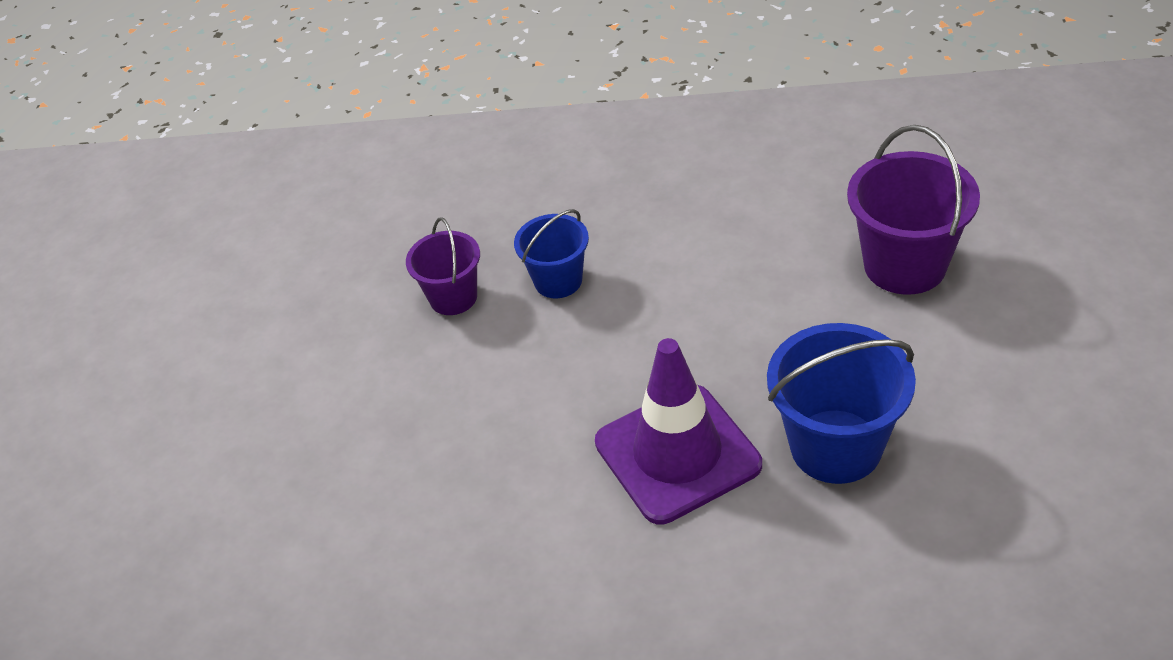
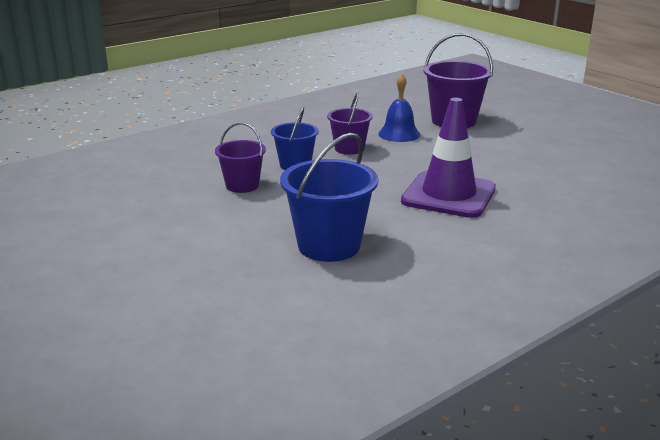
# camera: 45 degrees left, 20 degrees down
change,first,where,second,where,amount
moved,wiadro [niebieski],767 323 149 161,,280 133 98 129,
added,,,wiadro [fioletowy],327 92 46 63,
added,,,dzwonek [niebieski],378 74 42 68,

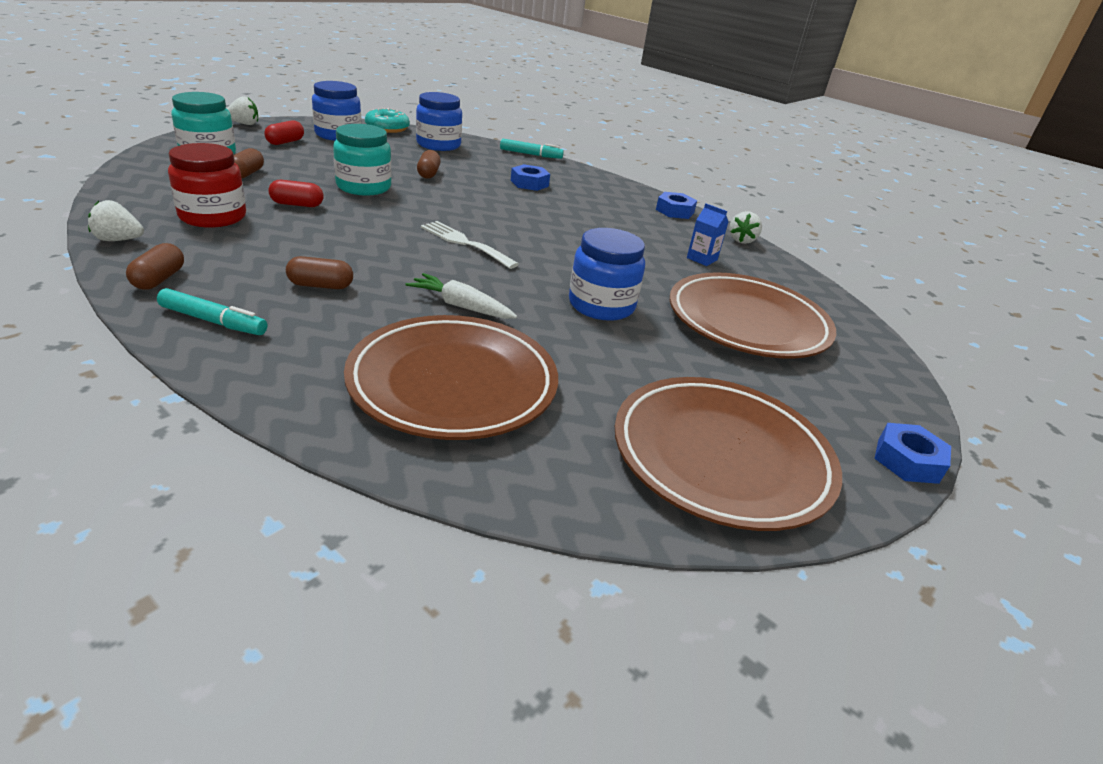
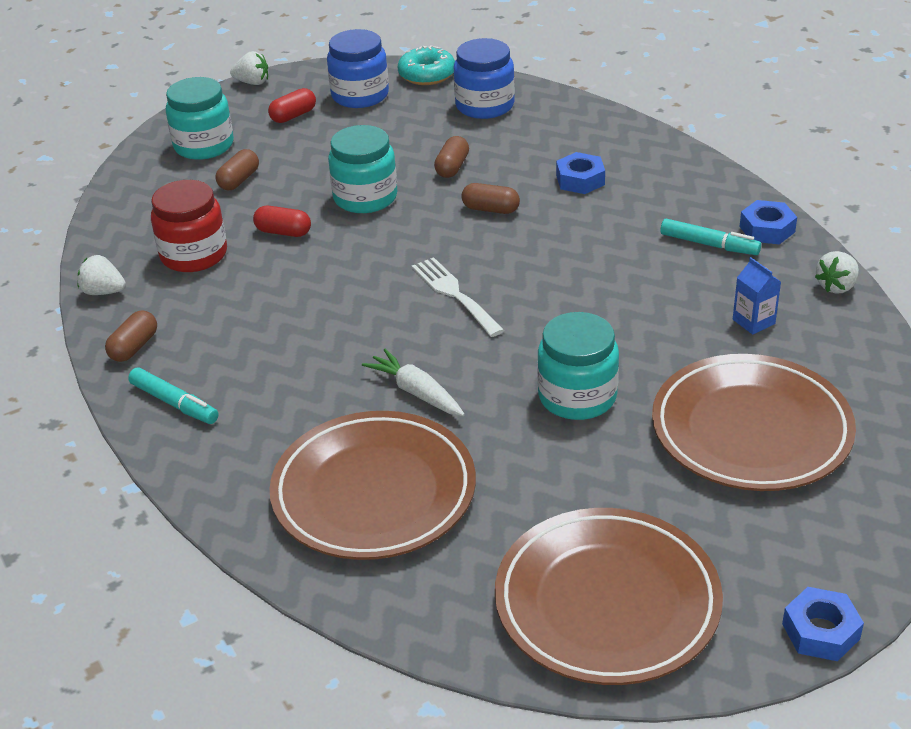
# camera: 25 degrees right, 5 degrees up
change,first,where,second,where,amount
moved,kapsułka [brązowy],286 256 67 33,,461 183 59 31,
recoloured,słoik [niebieski],569 228 76 93,słoik [turkusowy],537 312 82 108,
moved,flamaster [turkusowy],500 139 64 20,,660 219 101 36,

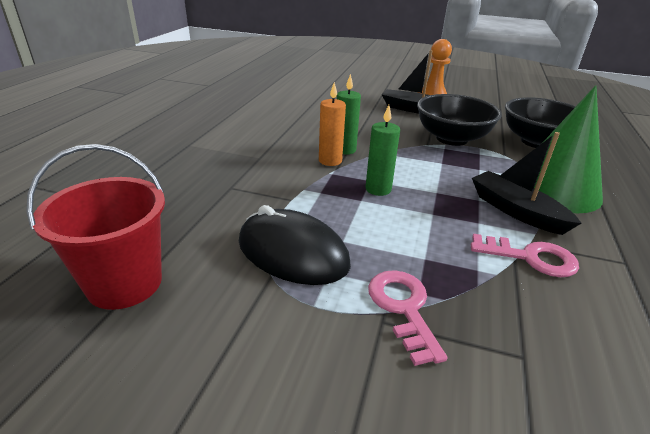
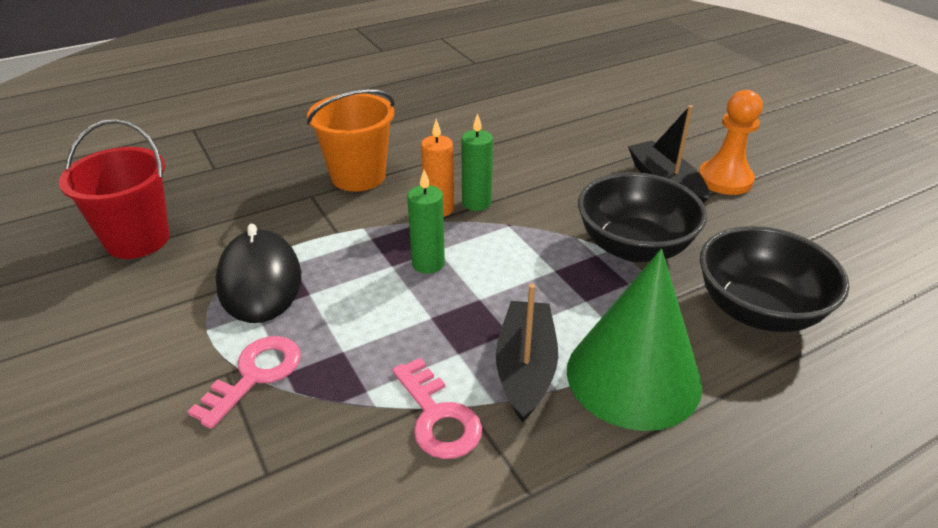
# camera: 45 degrees right, 5 degrees up
change,first,where,second,where,amount
added,,,wiadro [pomarańczowy],307 89 88 103,

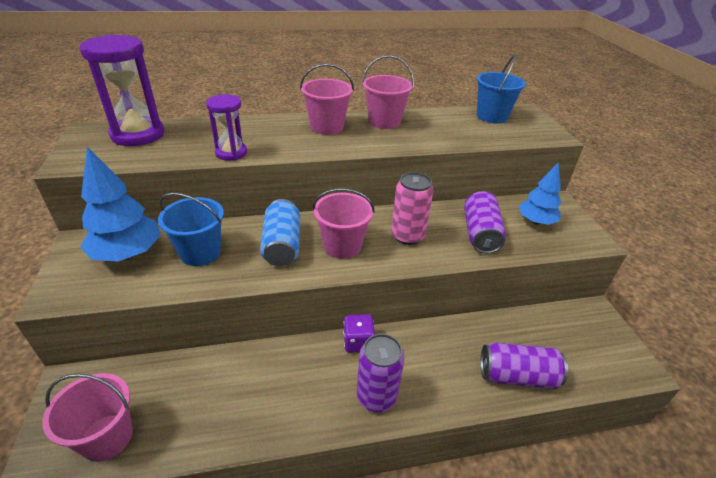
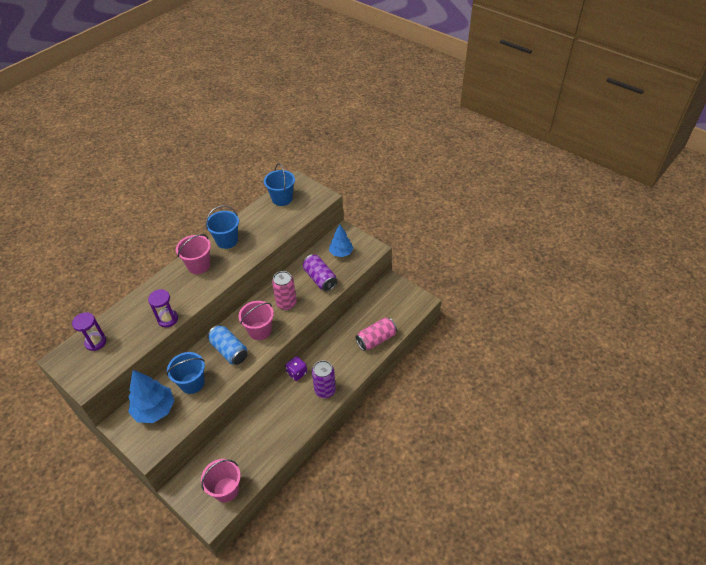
# camera: 35 degrees left, 10 degrees up
change,first,where,second,where,amount
resized,klepsydra [fioletowy],79 35 85 111,,72 312 34 39,x0.59
recoloured,wiadro [różowy],362 55 52 74,wiadro [niebieski],206 205 33 44,
recoloured,puszka [fioletowy],480 342 88 47,puszka [różowy],355 317 42 34,

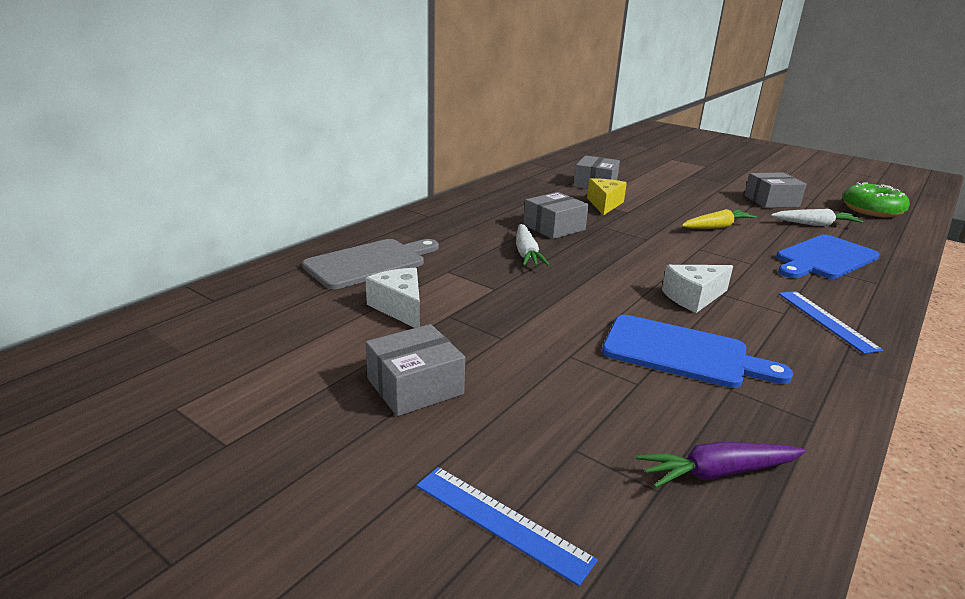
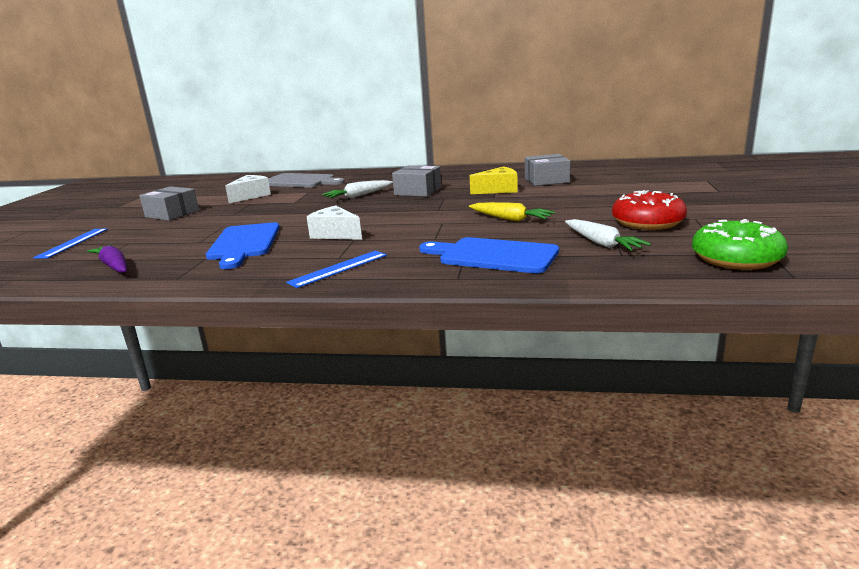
# camera: 65 degrees right, 5 degrees down
change,first,where,second,where,amount
replaced,pudełko [szary],744 172 63 36,donut [czerwony],612 190 75 40,

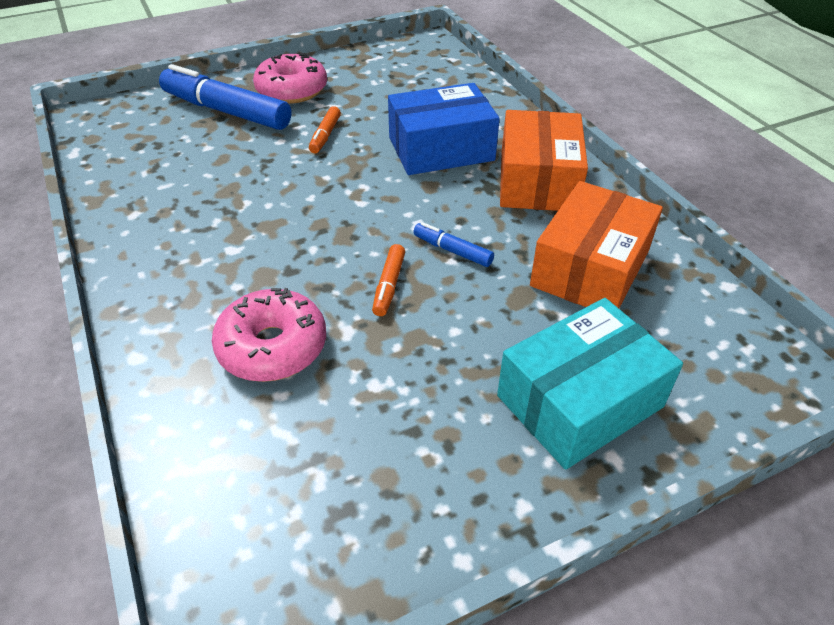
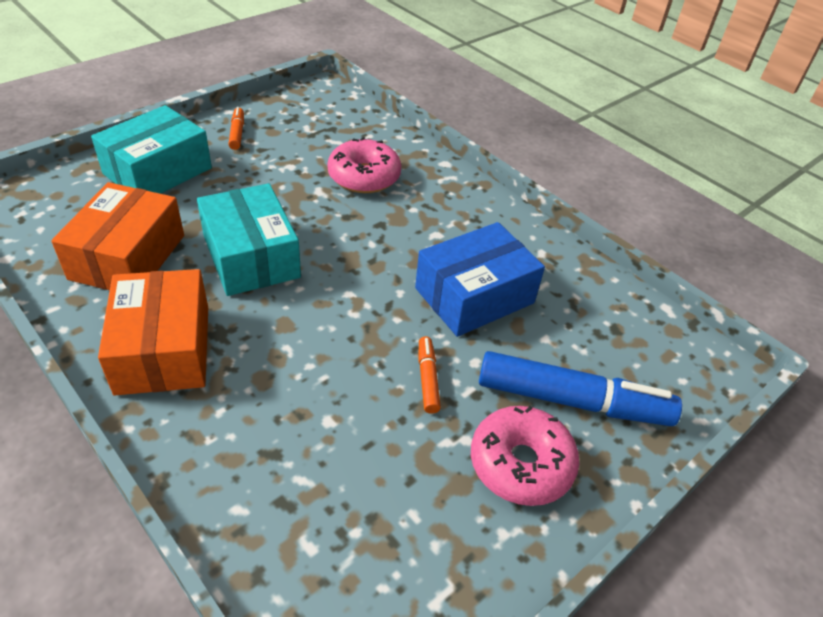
# camera: 160 degrees right, 0 degrees up
change,first,where,second,where,amount
replaced,flamaster [niebieski],413 222 81 45,pudełko [turkusowy],197 183 104 113,
moved,flamaster [pomarańczowy],372 244 33 72,,228 107 16 43,
moved,pudełko [niebieski],388 83 112 92,,415 222 130 115,

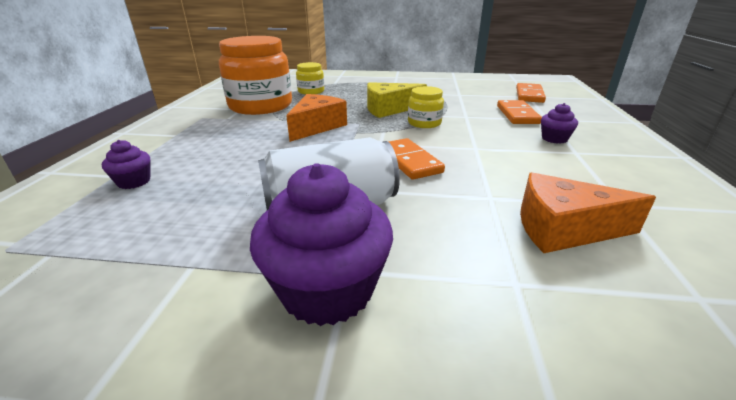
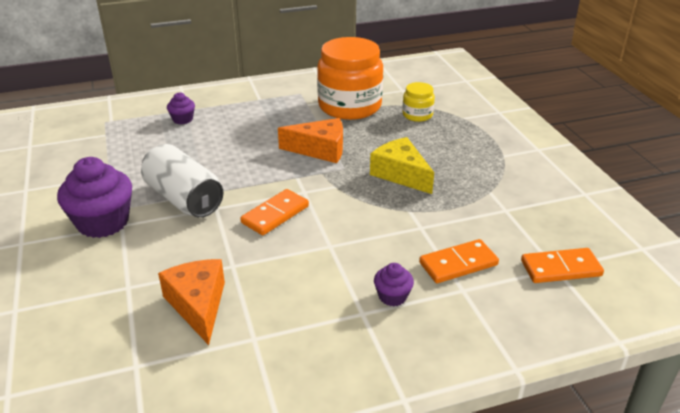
# camera: 65 degrees right, 5 degrees up
change,first,where,second,where,amount
removed,słoik [żółty],408 86 36 42,,,

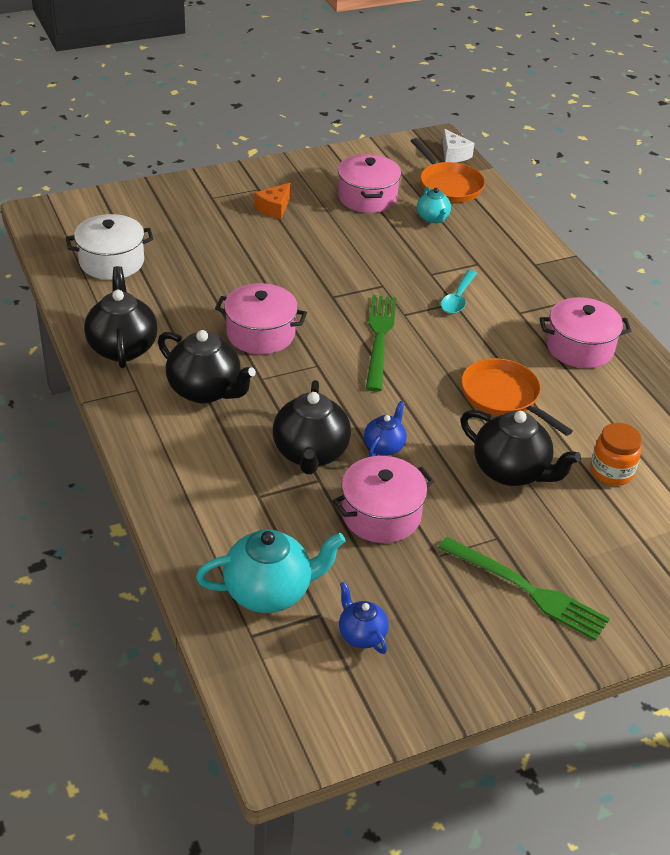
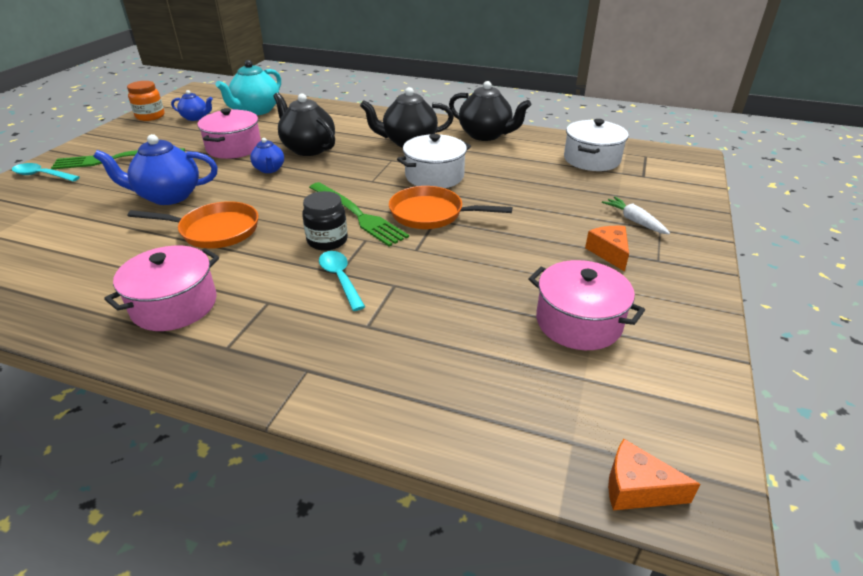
# camera: 135 degrees right, 5 degrees down
change,first,where,second,where,amount
added,,,łyżka [turkusowy],12 163 68 19,
recoloured,imbryk [czarny],461 410 120 76,imbryk [niebieski],93 134 125 71,
moved,słoik [pomarańczowy],591 423 51 63,,127 81 38 40,
added,,,słoik [czarny],302 191 46 60,
moved,patelnia [pomarańczowy],411 138 74 65,,389 186 123 43,
recoloured,garnek [różowy],215 283 92 71,garnek [biały],397 134 74 54,
added,,,marchewka [biały],602 197 68 37,
recoloured,ser [biały],442 129 32 33,ser [pomarańczowy],608 439 93 71,
removed,imbryk [turkusowy],417 187 34 36,,,

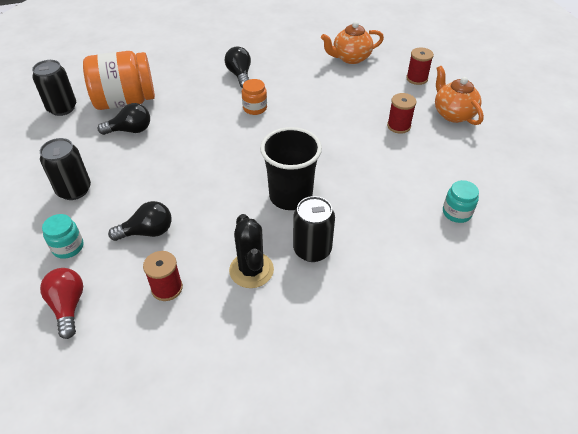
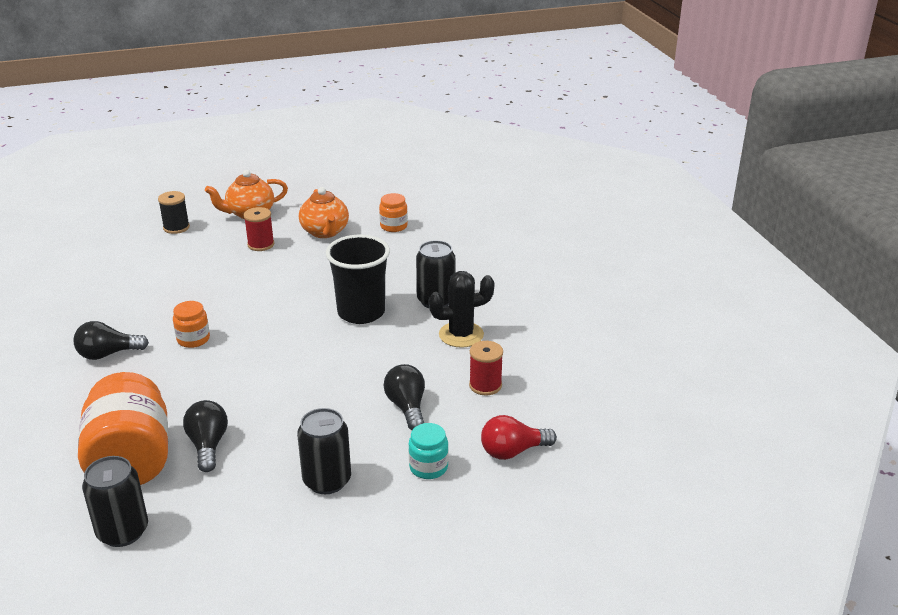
# camera: 90 degrees left, 15 degrees down
change,first,where,second,where,amount
recoloured,szpulka [czerwony],406 47 28 38,szpulka [czarny],158 191 32 43,
moved,imbryk [pomarańczowy],321 21 63 43,,299 187 50 51,
recoloured,słoik [turkusowy],443 180 36 43,słoik [pomarańczowy],379 193 29 39,

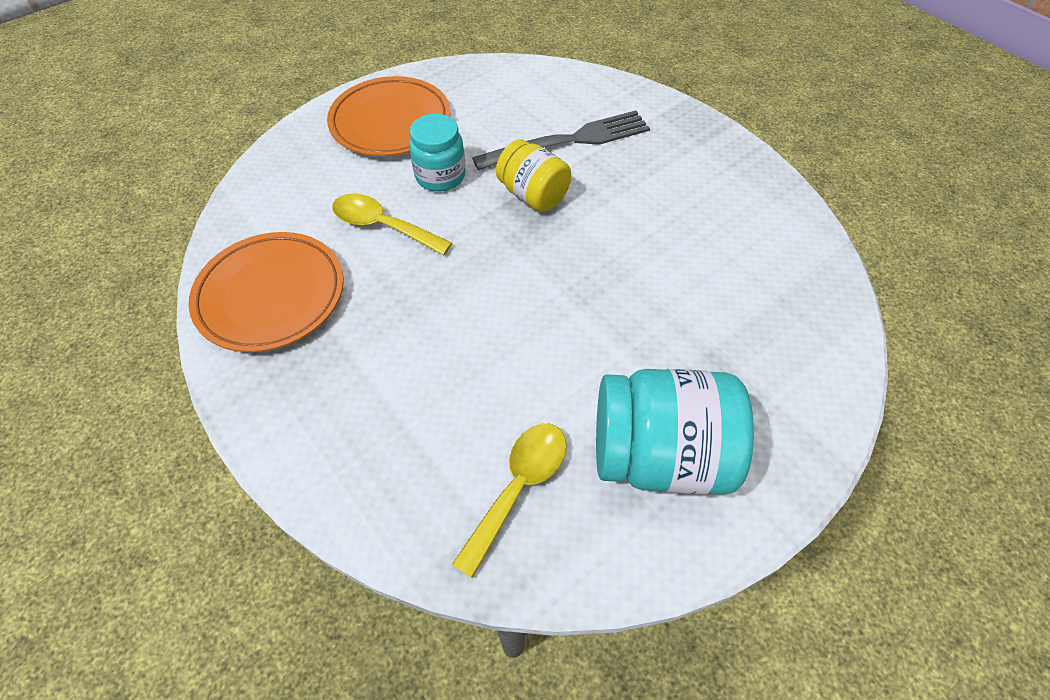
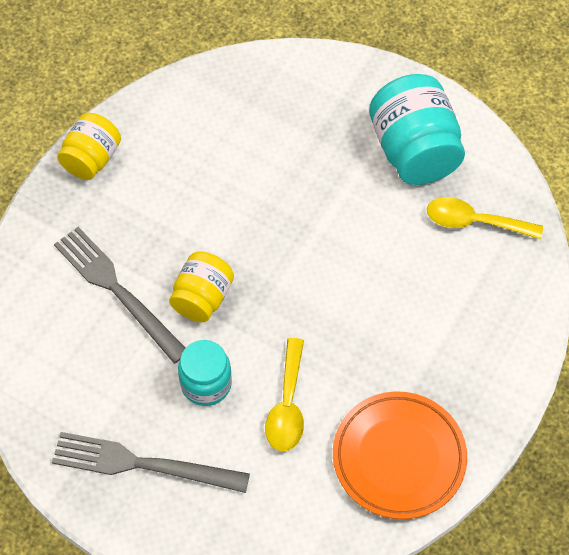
# camera: 110 degrees left, 5 degrees up
change,first,where,second,where,amount
replaced,talerz [pomarańczowy],327 76 123 80,widelec [szary],52 432 198 61,
added,,,słoik [żółty],57 113 64 67,

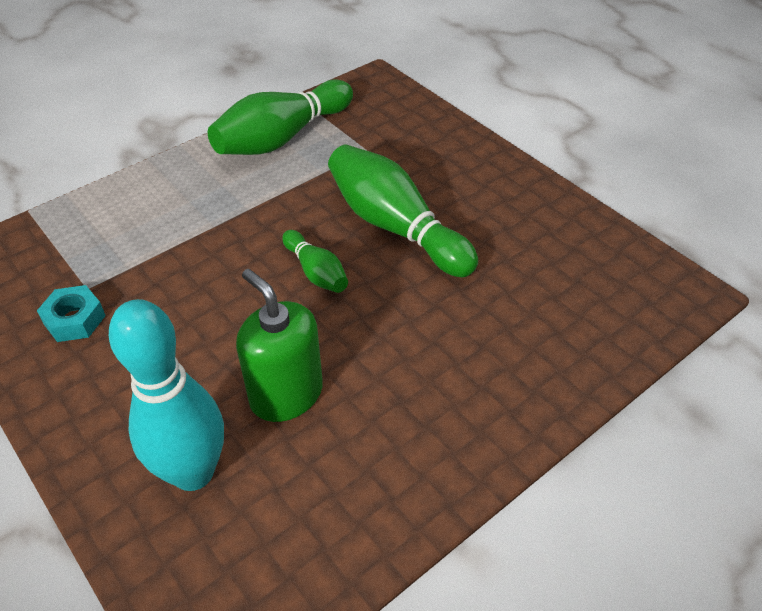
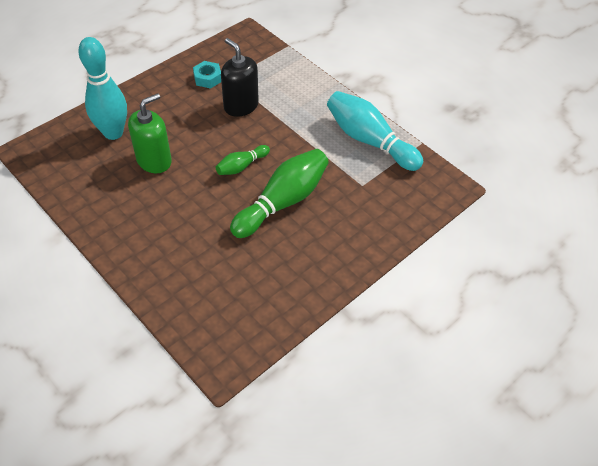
# camera: 85 degrees right, 5 degrees up
change,first,where,second,where,amount
added,,,dozownik mydła [czarny],221 38 38 79,
recoloured,kręgiel [zielony],208 79 145 76,kręgiel [turkusowy],327 91 96 80,

